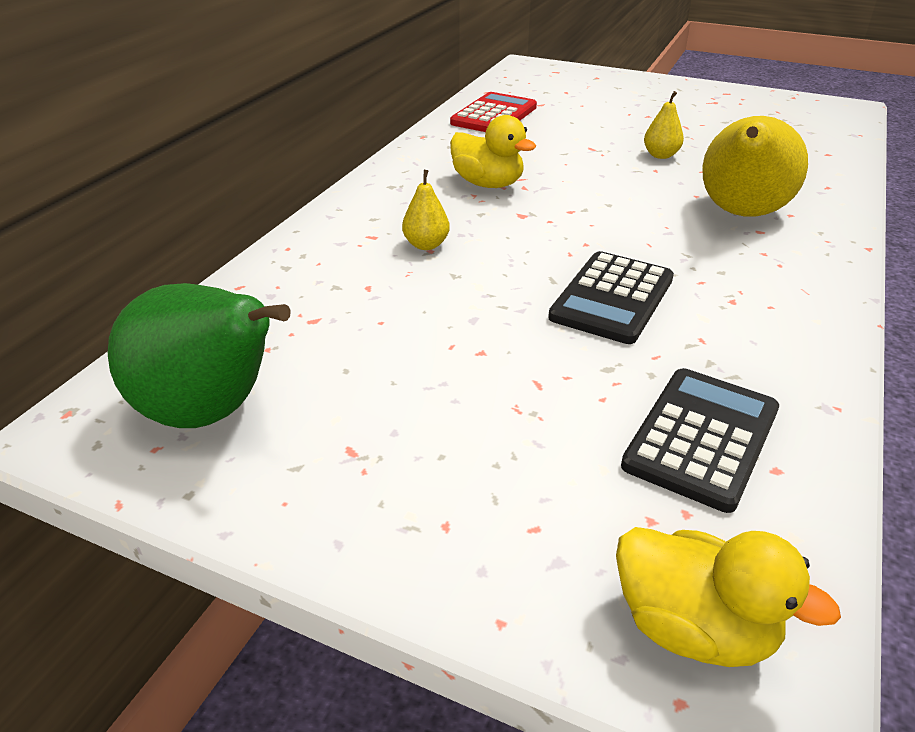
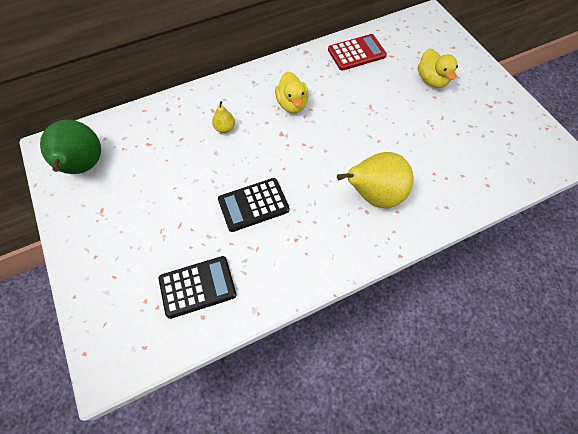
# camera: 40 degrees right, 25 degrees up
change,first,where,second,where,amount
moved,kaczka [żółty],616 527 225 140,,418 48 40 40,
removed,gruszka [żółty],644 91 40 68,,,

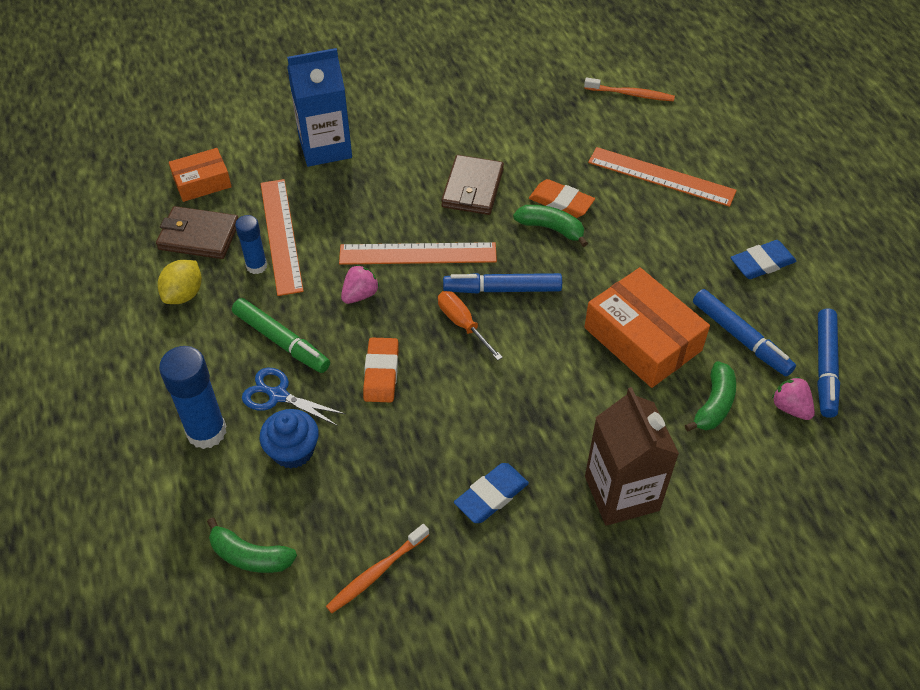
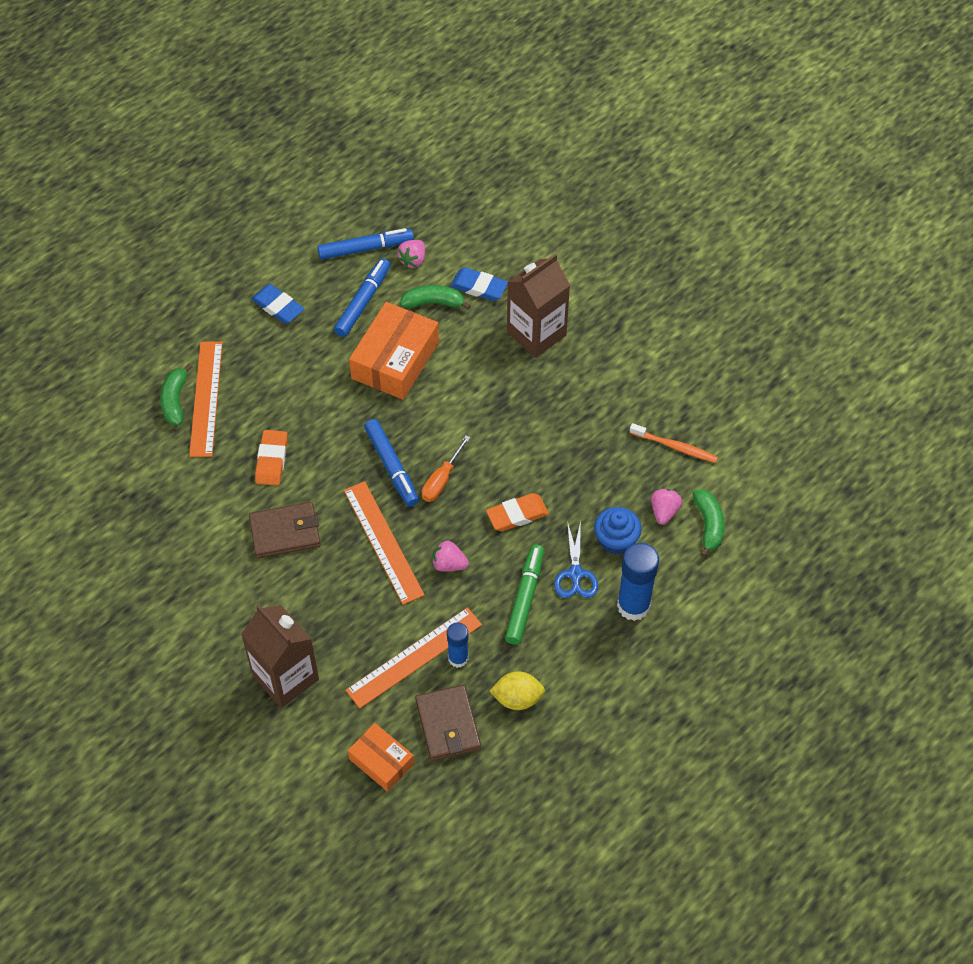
# camera: 115 degrees left, 5 degrees up
change,first,where,second,where,amount
moved,banan [zielony],513 205 75 42,,160 364 32 61,
recoloured,karton mleka [niebieski],287 48 65 119,karton mleka [brązowy],241 604 78 104,
moved,gumka do mazania [niebieski],454 463 75 60,,450 267 58 34,
added,,,truskawka [różowy],651 489 31 36,
removed,szczoteczka do zębów [pomarańczowy],584 78 91 23,,,

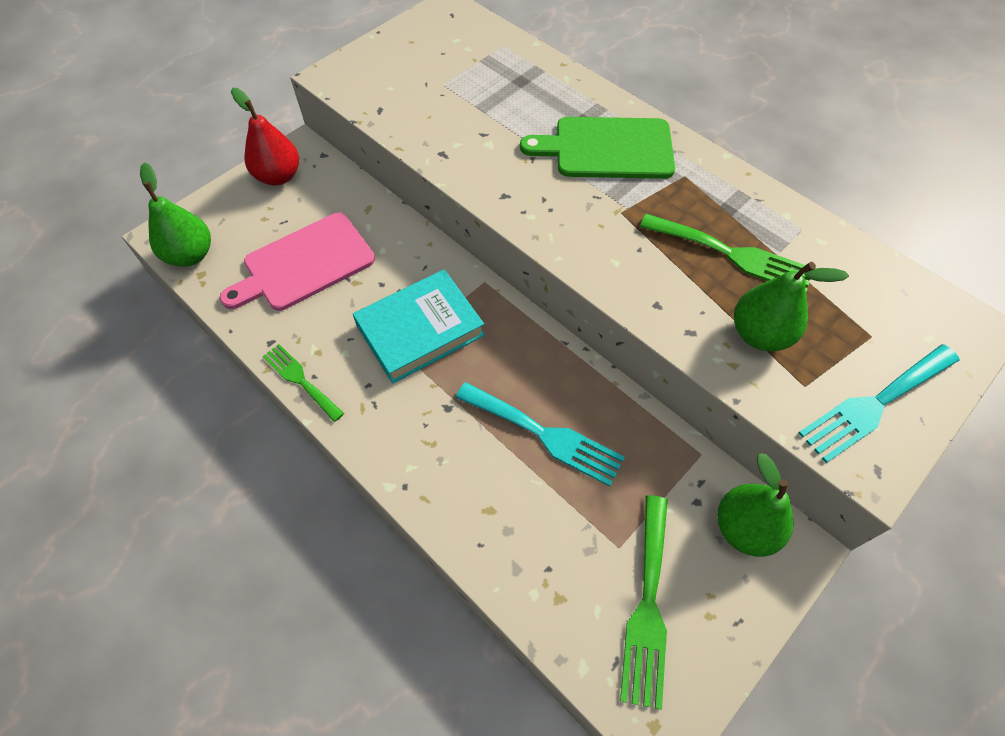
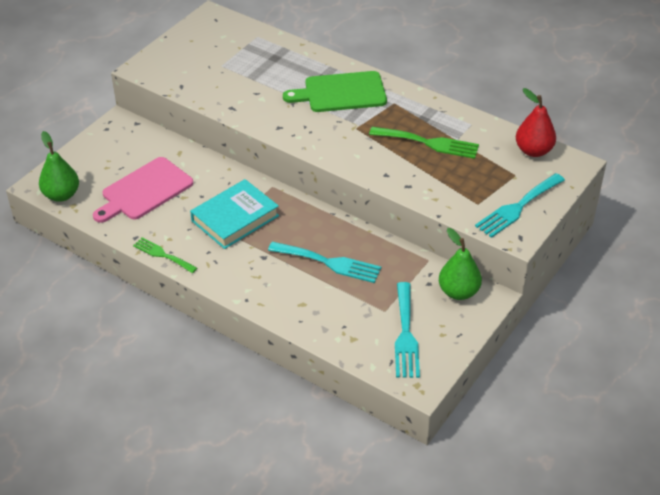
# camera: 10 degrees left, 15 degrees down
change,first,where,second,where,amount
recoloured,widelec [zielony],620 495 48 215,widelec [turkusowy],395 282 25 96,
moved,gruszka [czerwony],231 88 68 97,,516 88 40 69,
removed,gruszka [zielony],734 262 115 89,,,

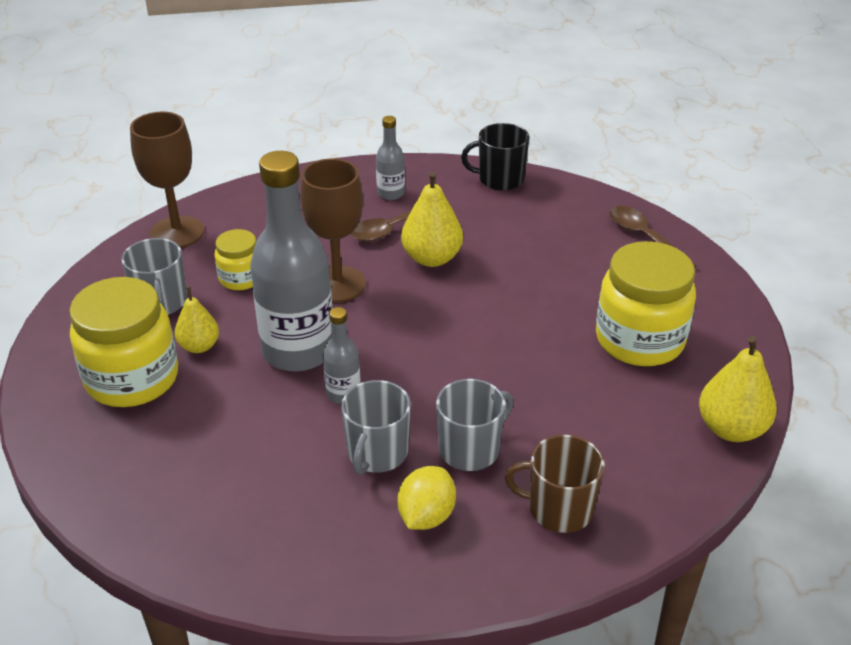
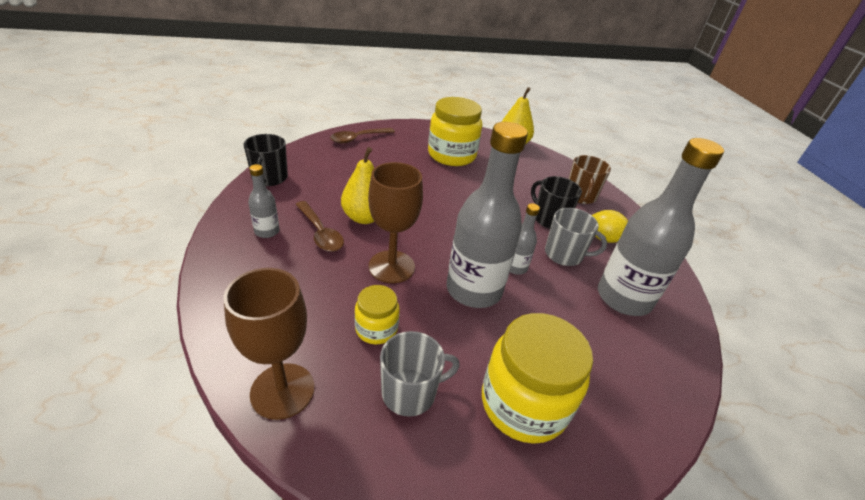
# camera: 95 degrees left, 0 degrees up
change,first,where,second,where,amount
recoloured,kubek [szary],436 379 78 92,kubek [czarny],531 176 51 53,
added,,,butelka [szary],598 138 126 178,
removed,gruszka [żółty],174 287 45 66,,,

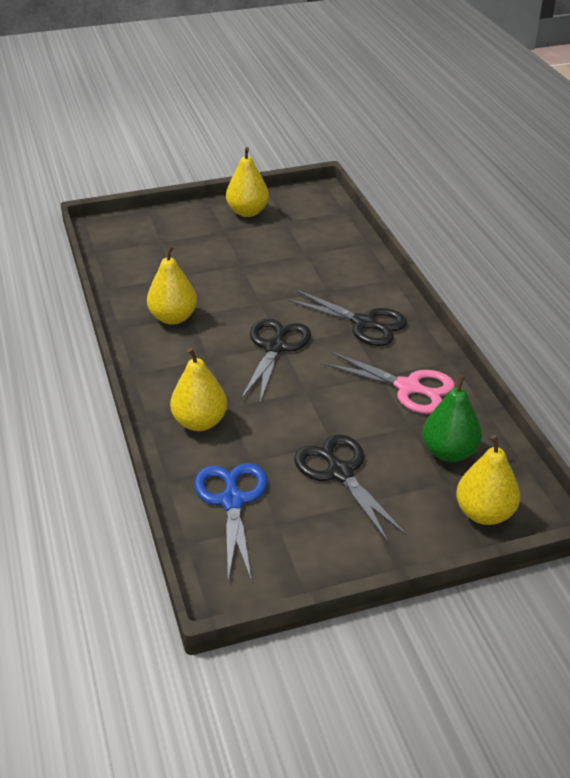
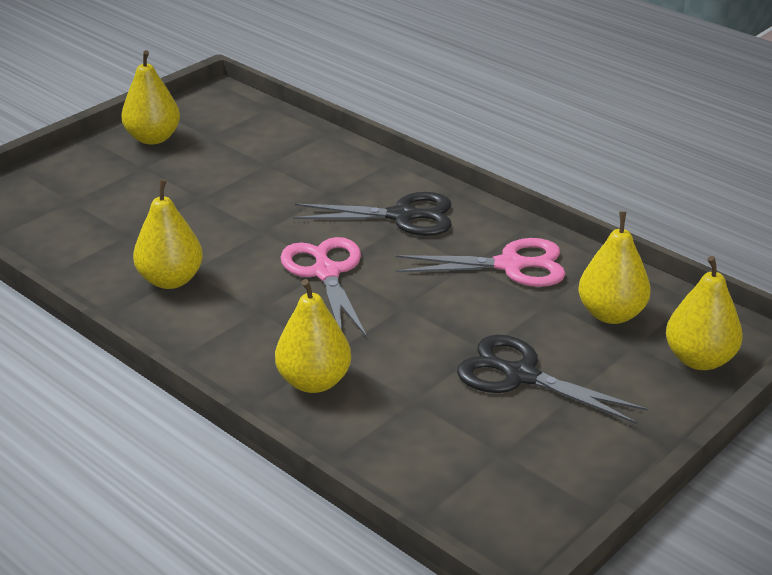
# camera: 30 degrees left, 5 degrees down
change,first,where,second,where,amount
recoloured,nożyczki [czarny],241 319 70 84,nożyczki [różowy],280 237 87 100,
recoloured,gruszka [zielony],422 375 60 87,gruszka [żółty],578 211 73 113,
removed,nożyczki [niebieski],194 463 73 119,,,

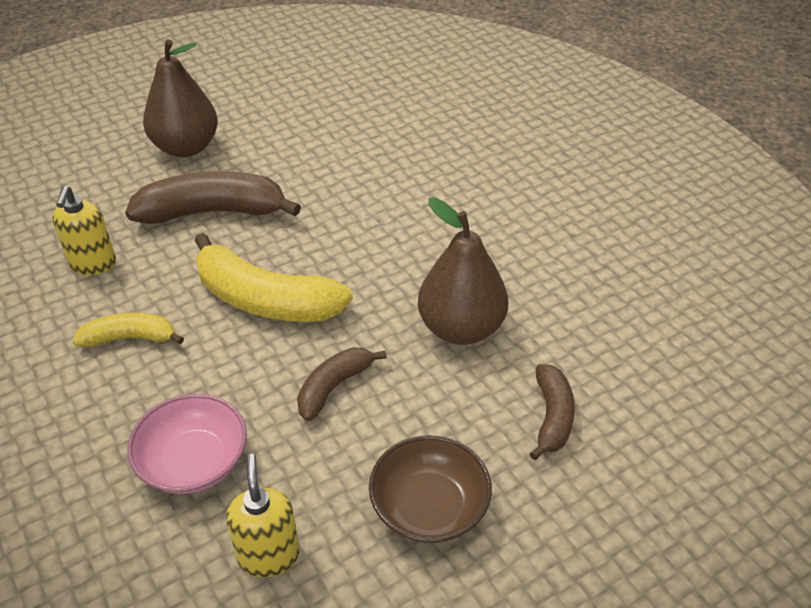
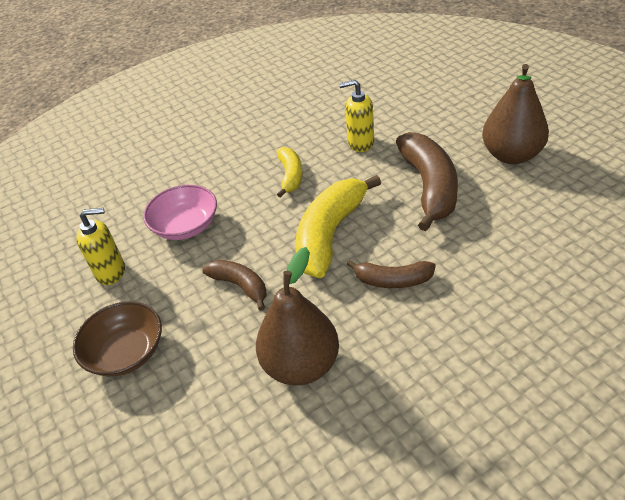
# camera: 95 degrees right, 0 degrees up
change,first,where,second,where,amount
moved,banan [brązowy],530 364 45 96,,347 260 89 28,

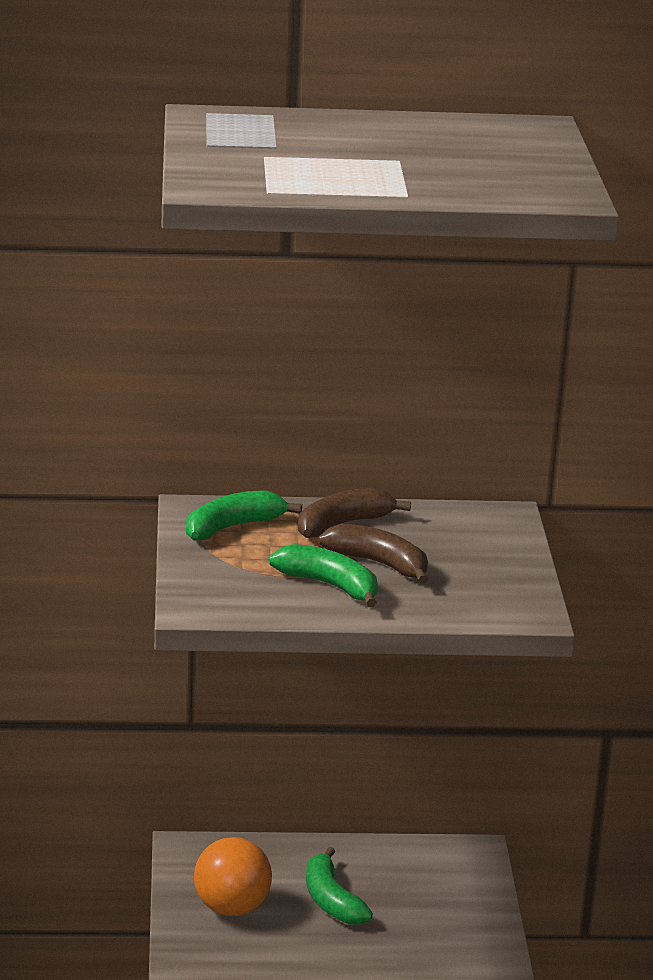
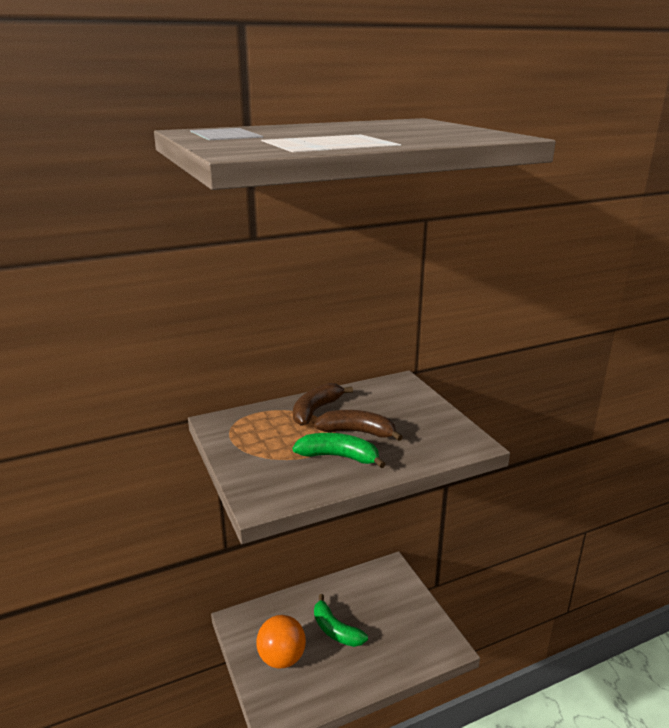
# camera: 20 degrees left, 0 degrees up
change,first,where,second,where,amount
removed,banan [zielony],186 490 116 51,,,

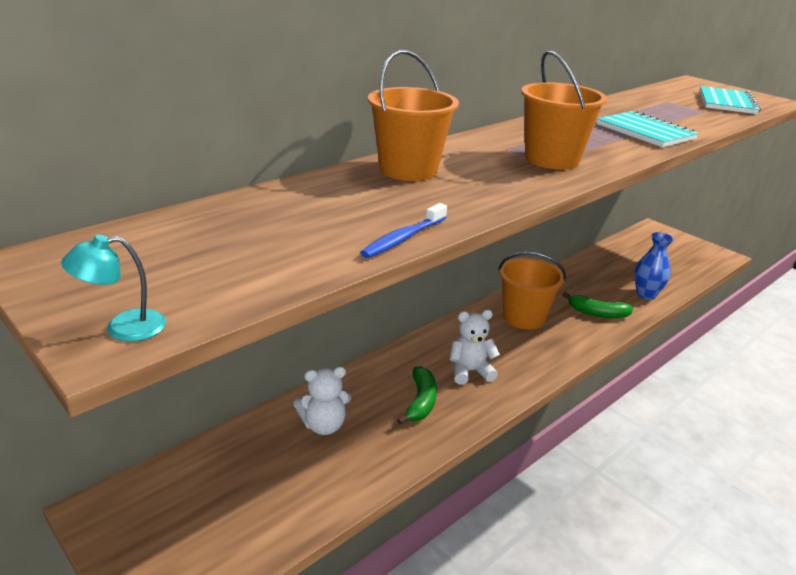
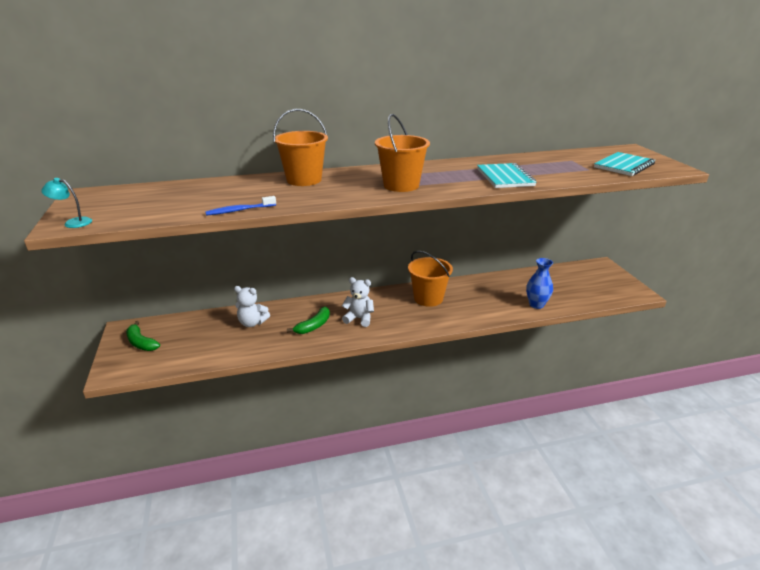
# camera: 30 degrees right, 0 degrees up
change,first,where,second,where,amount
moved,banan [zielony],563 292 70 26,,126 321 34 30,

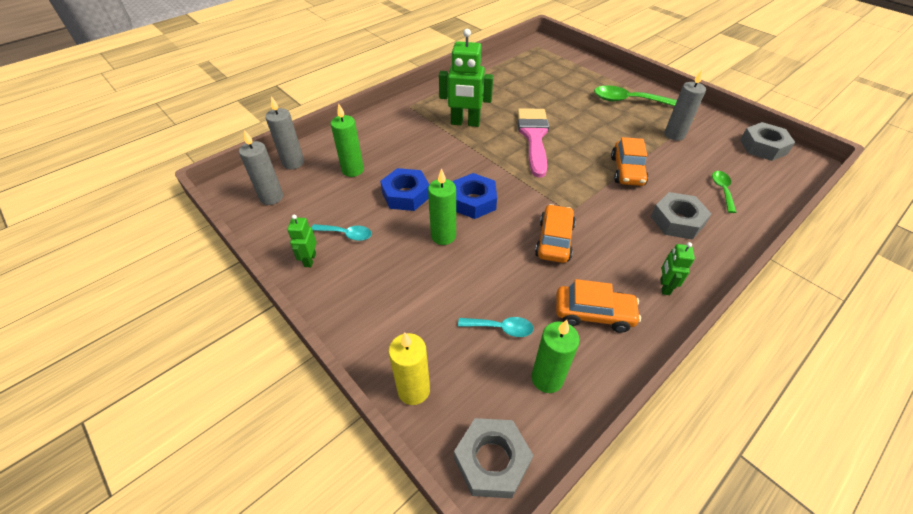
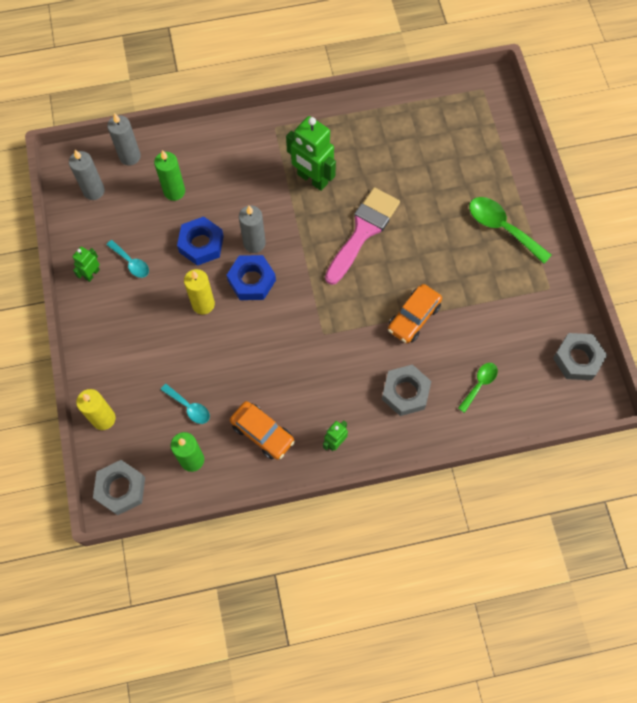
# camera: 30 degrees right, 20 degrees up
change,first,where,second,where,amount
recoloured,świeca [zielony],428 168 28 77,świeca [żółty],184 269 31 45,
moved,świeca [szary],665 69 41 72,,239 206 27 47,
removed,samochód [pomarańczowy],535 204 41 59,,,

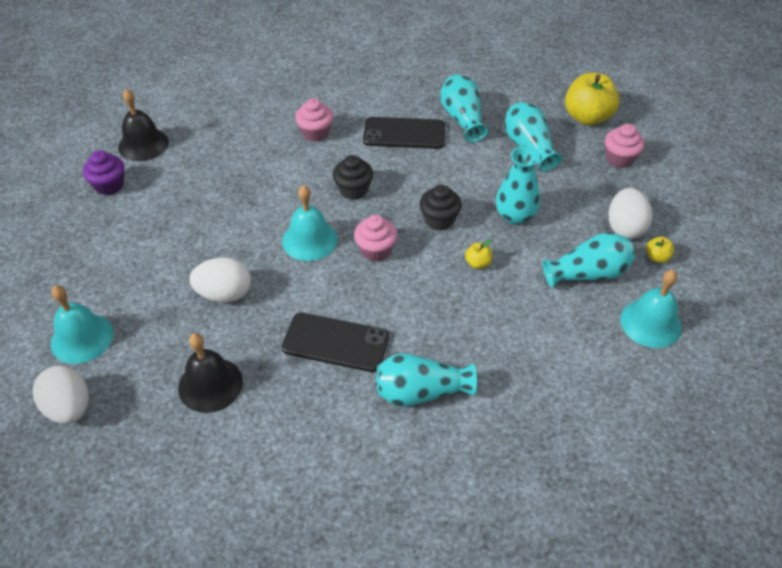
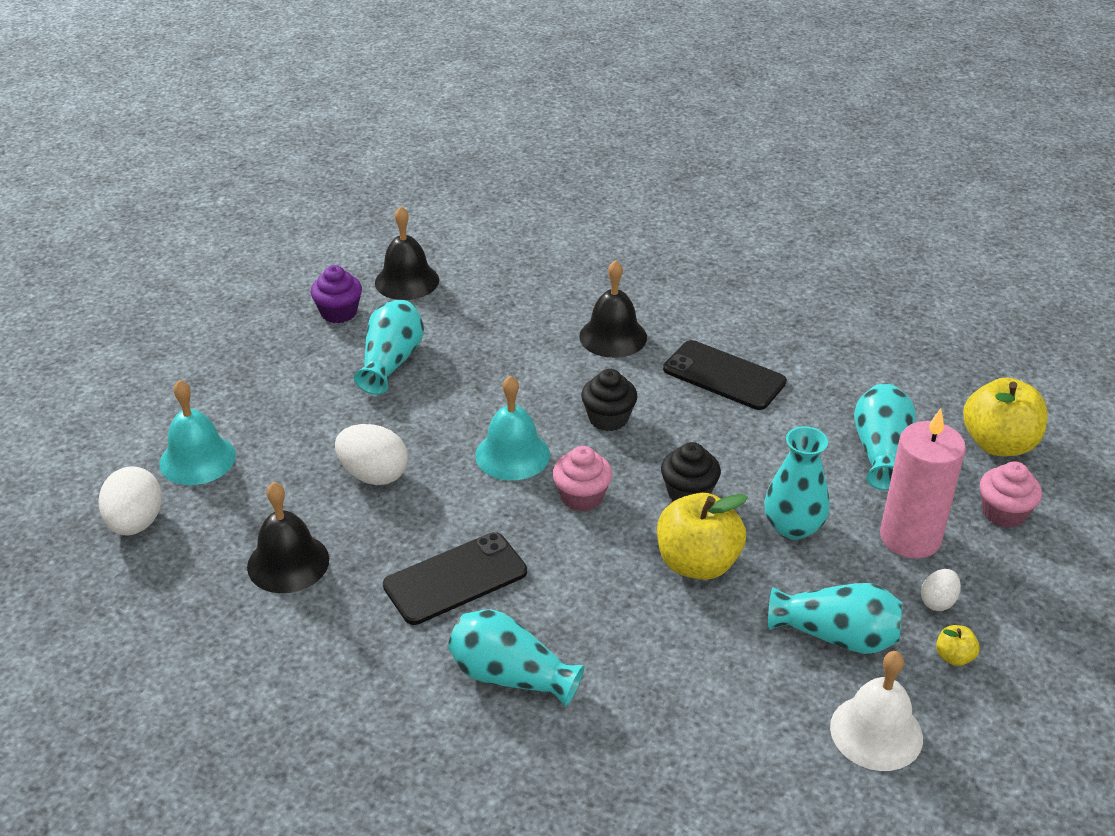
# camera: 30 degrees right, 10 degrees down
change,first,where,second,where,amount
moved,wazon [turkusowy],440 74 48 69,,354 300 70 95,
turned,telefon [czarny],282 313 107 59,,383 532 144 93,75 degrees counterclockwise
replaced,muffinka [różowy],295 98 38 44,dzwonek [czarny],579 260 68 98,
resized,jabłko [żółty],465 239 27 30,,657 493 91 87,x2.26
recoloured,dzwonek [turkusowy],620 270 62 78,dzwonek [biały],830 651 93 120,
added,,,świeca [różowy],880 408 86 151,
resized,jajko [biały],608 188 44 51,,921 569 40 42,x0.57

